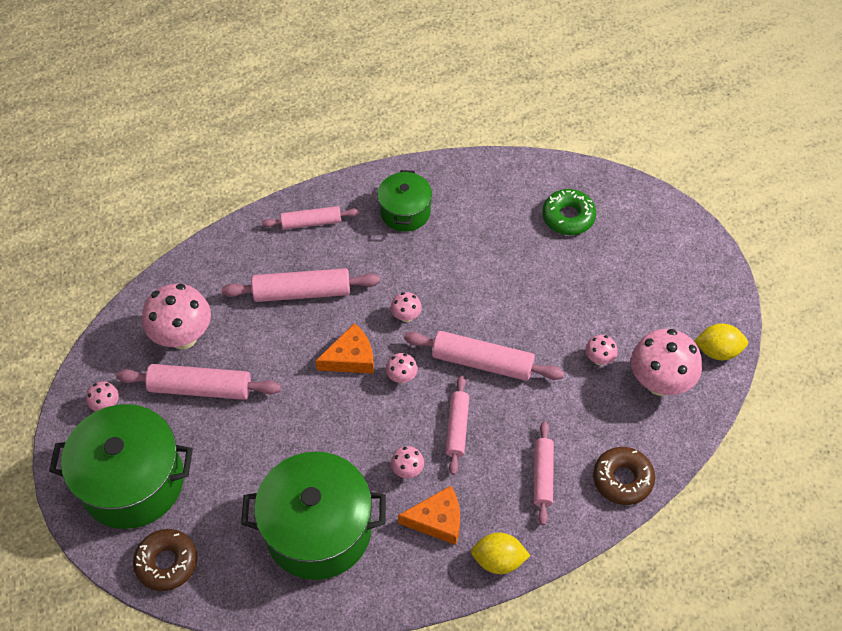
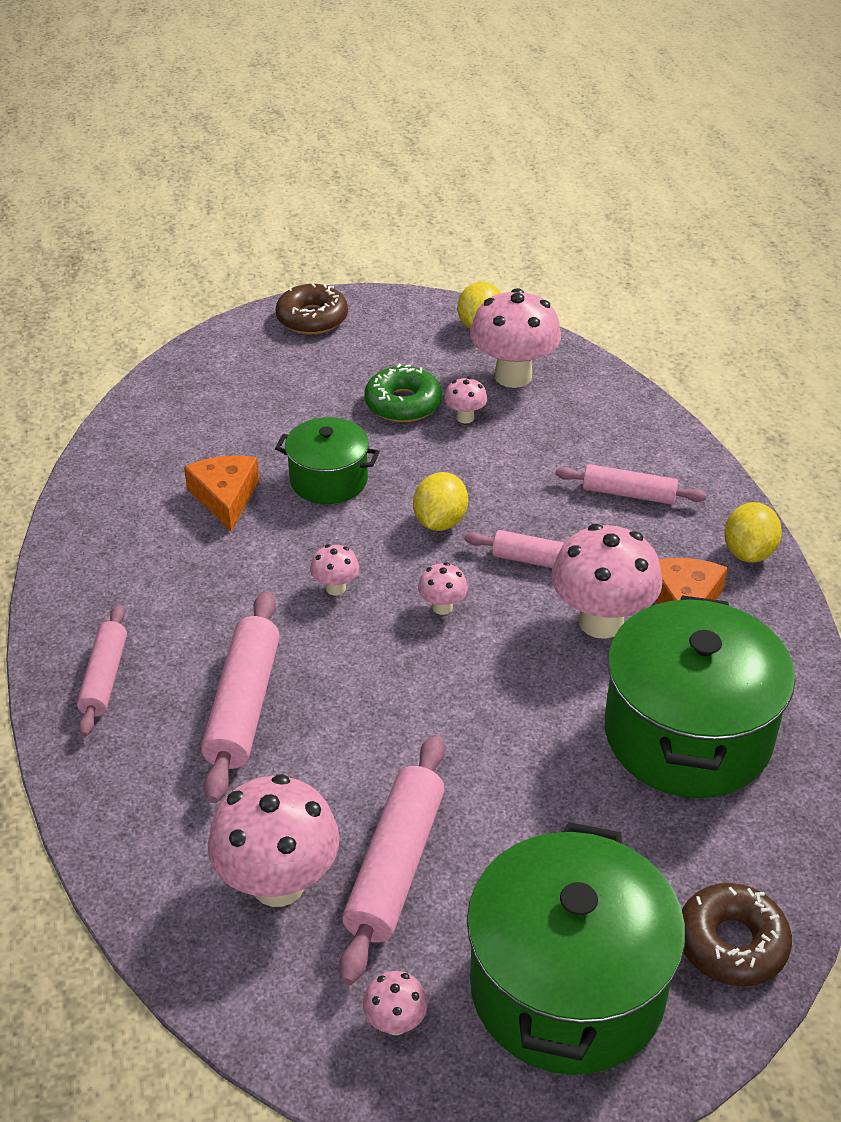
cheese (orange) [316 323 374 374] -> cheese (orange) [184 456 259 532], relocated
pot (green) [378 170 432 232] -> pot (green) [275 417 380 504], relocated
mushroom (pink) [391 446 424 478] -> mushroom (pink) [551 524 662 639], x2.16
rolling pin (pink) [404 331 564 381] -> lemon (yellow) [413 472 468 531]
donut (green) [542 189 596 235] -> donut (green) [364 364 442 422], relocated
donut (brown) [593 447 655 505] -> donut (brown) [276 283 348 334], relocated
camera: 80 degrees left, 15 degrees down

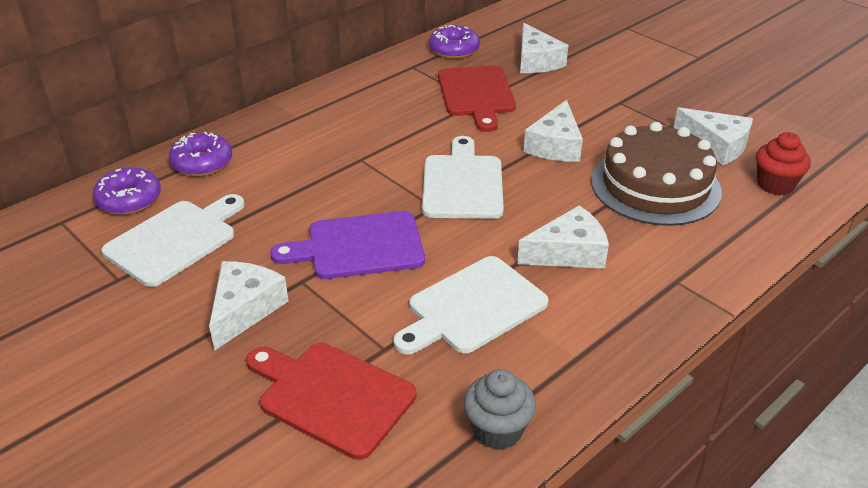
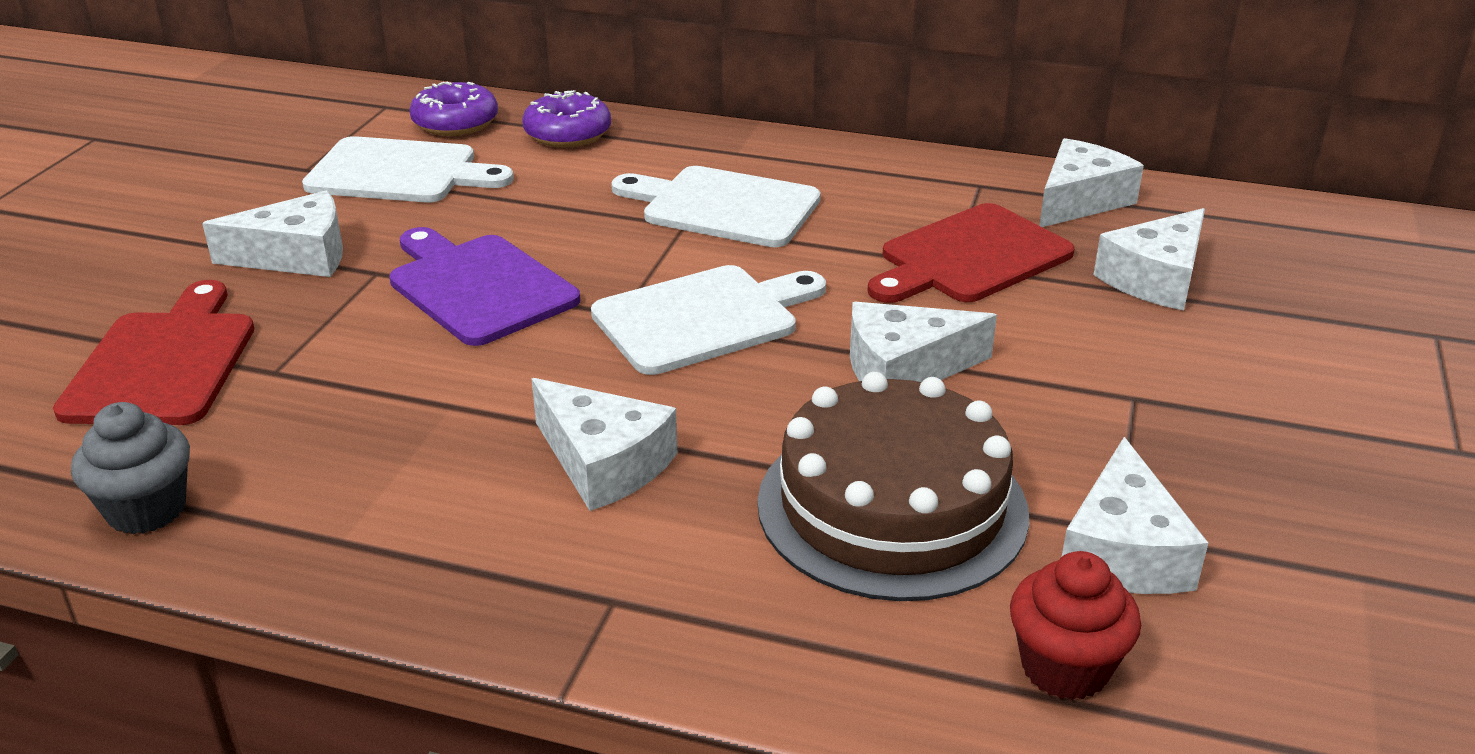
cutting board (white) [393 256 549 354] -> cutting board (white) [611 166 821 247], relocated
donut (purple) [429 25 480 59] -> cheese (white) [1039 138 1144 227]
camera: 60 degrees right, 5 degrees down

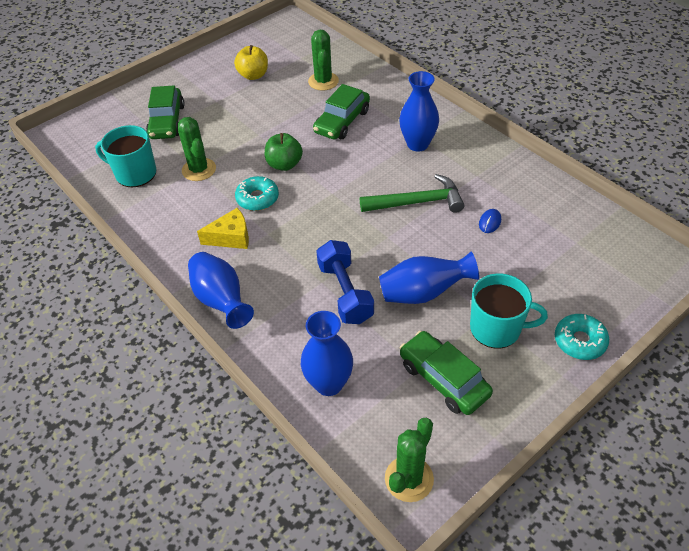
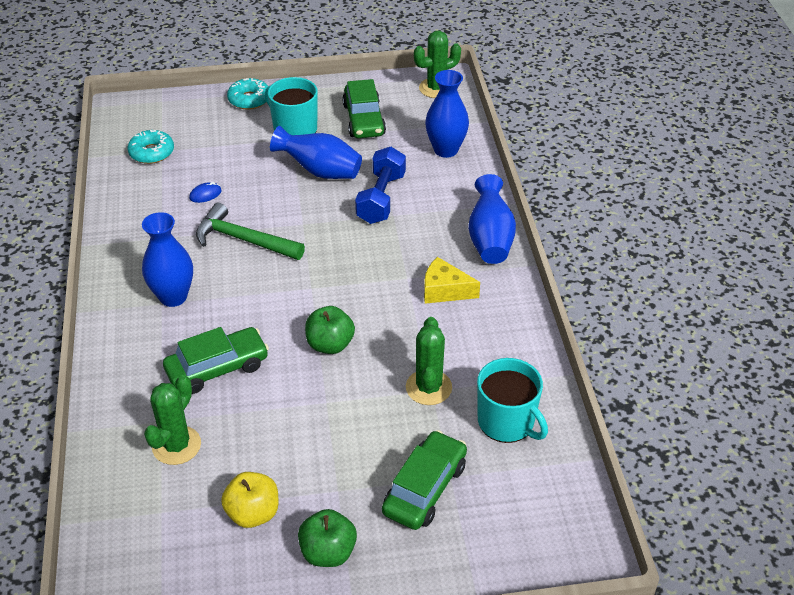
donut (turquoise) [235 176 279 211] -> donut (turquoise) [128 130 174 164], relocated
none -> apple (green) [298 509 357 567]
camera: 150 degrees left, 5 degrees down

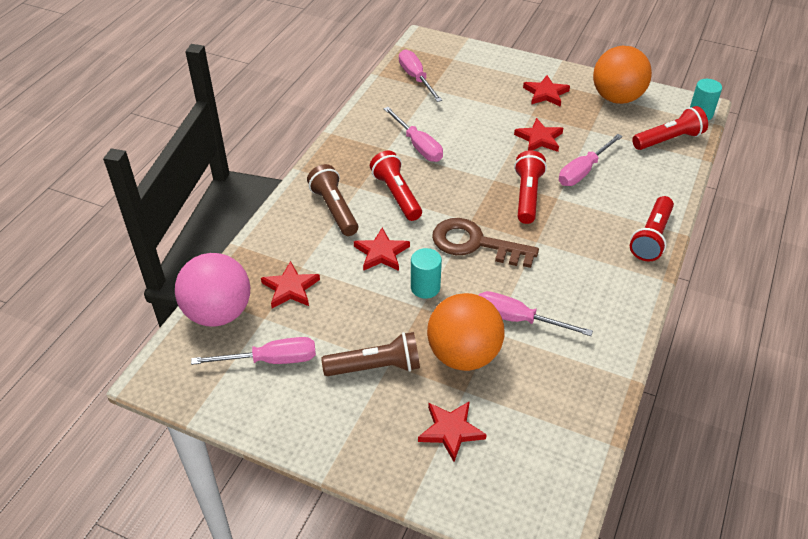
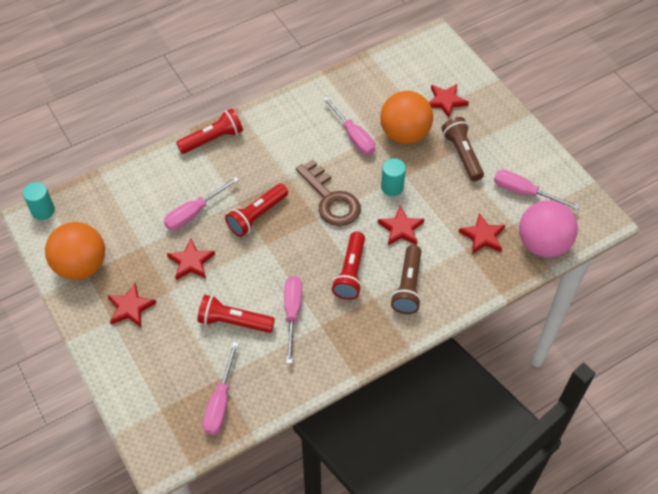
flashlight (brown) [321 332 420 376] -> flashlight (brown) [442 117 484 181], 45 degrees clockwise
screwdriver (pink) [559 134 623 186] -> screwdriver (pink) [164 177 239 231], 150 degrees clockwise
flashlight (red) [632 106 708 150] -> flashlight (red) [197 295 275 333], relocated
camera: 145 degrees left, 10 degrees up

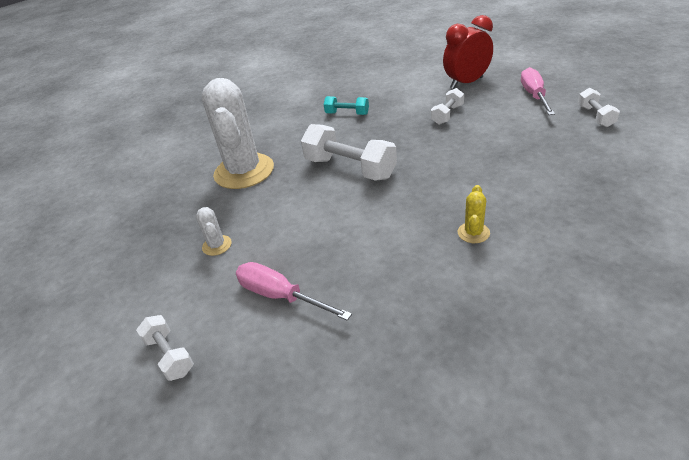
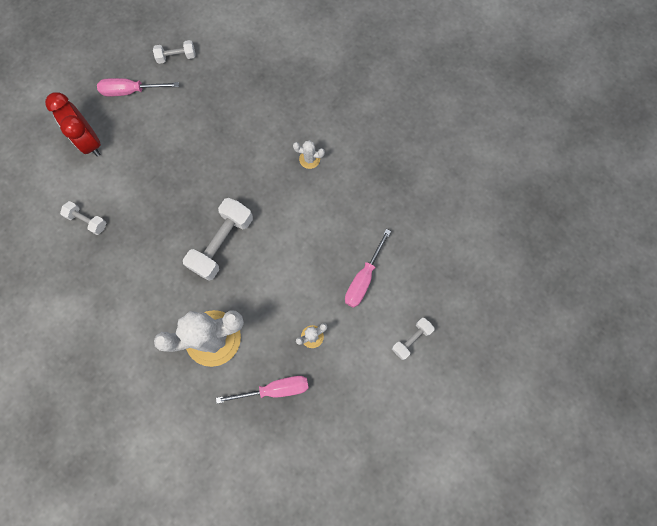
dumbbell (turquoise) [324 96 369 115] -> none
dumbbell (white) [431 88 464 125] -> dumbbell (white) [60 201 106 235], relocated
cactus (yellow) [458 185 490 243] -> cactus (white) [293 140 325 169]
none -> screwdriver (pink) [216 376 309 404]
camera: 100 degrees left, 35 degrees up

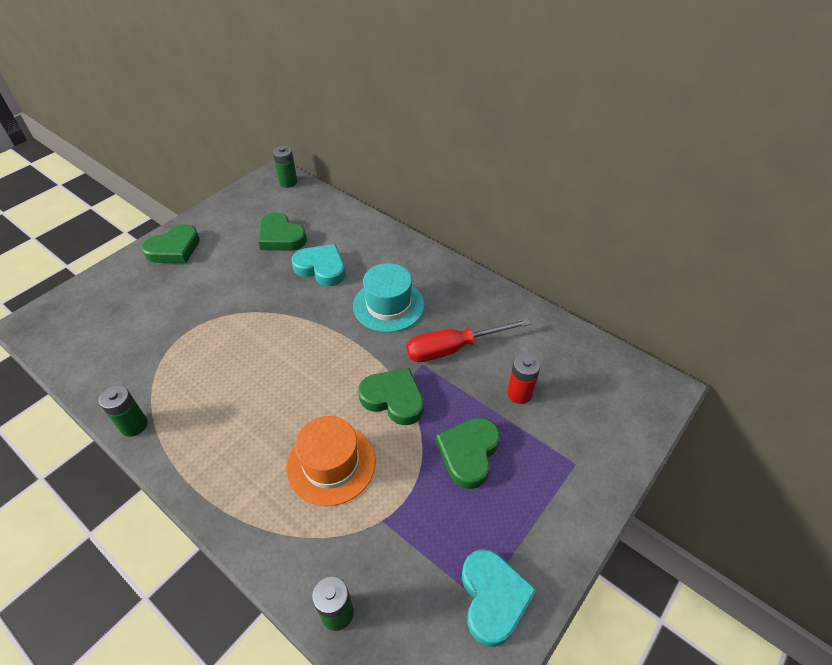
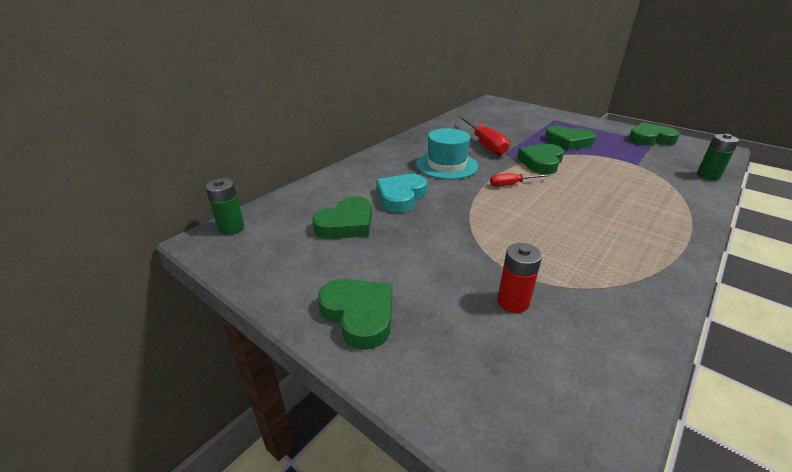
battery (green) [99 385 148 437] -> none
hat (orange) [286 416 375 506] -> none
heart (turquoise) [462 549 537 647] -> heart (green) [629 122 680 146]
battery (red) [507 353 541 404] -> battery (red) [497 243 542 313], relocated
none -> screwdriver (red) [490 173 550 187]
camera: 90 degrees left, 15 degrees down

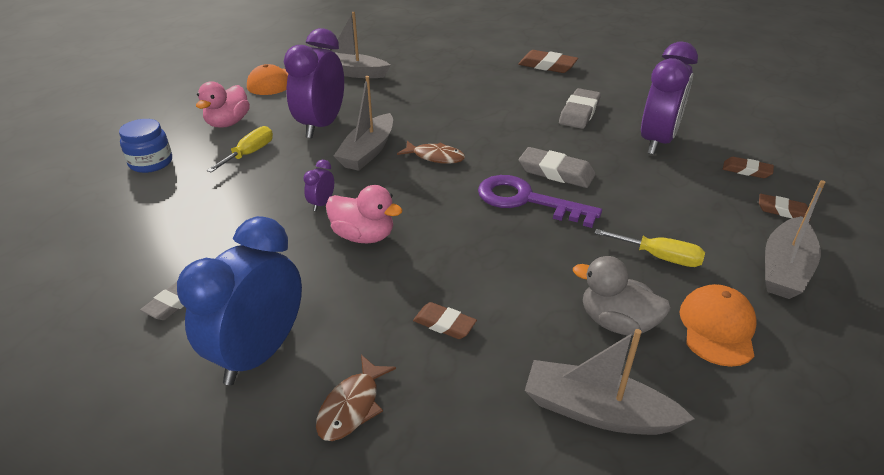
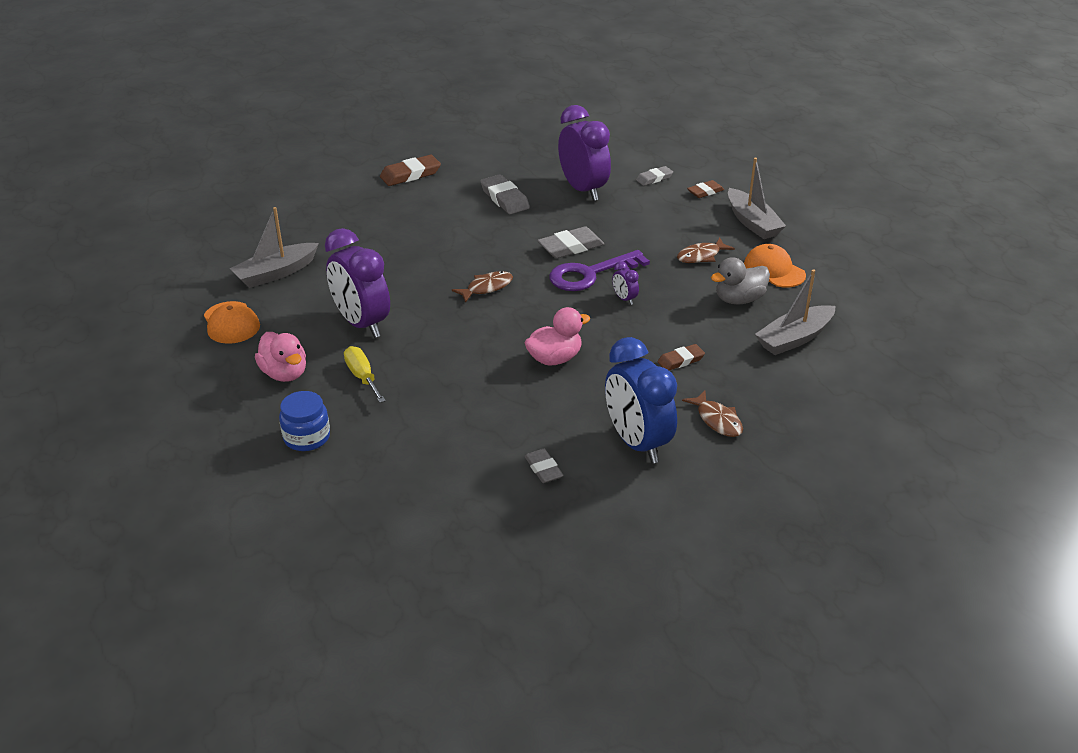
clock (purple) [303 160 334 211] -> clock (purple) [612 261 639 305], relocated
boat (grey) [334 76 393 171] -> none
screwdriver (yellow) [595 229 705 267] -> fish (brown) [677 238 735 263]
eraser (brown) [723 157 774 178] -> eraser (grey) [636 166 673 186]
camera: 55 degrees left, 0 degrees up

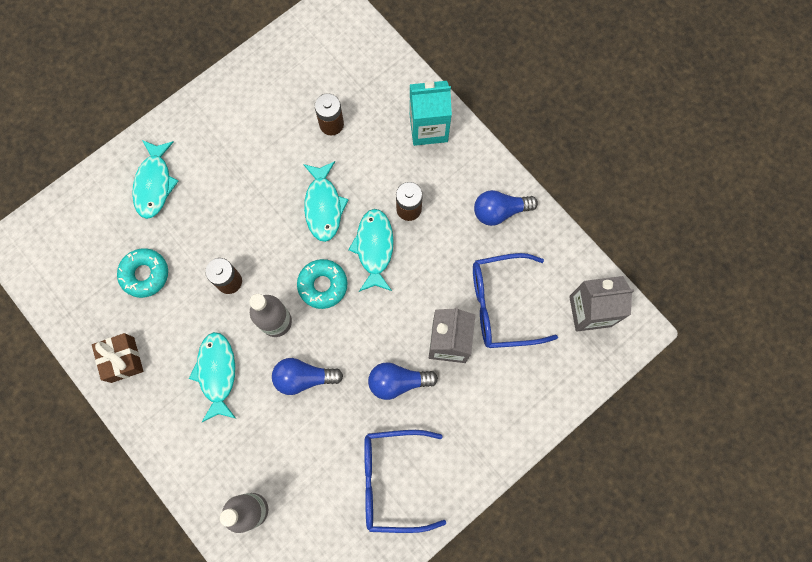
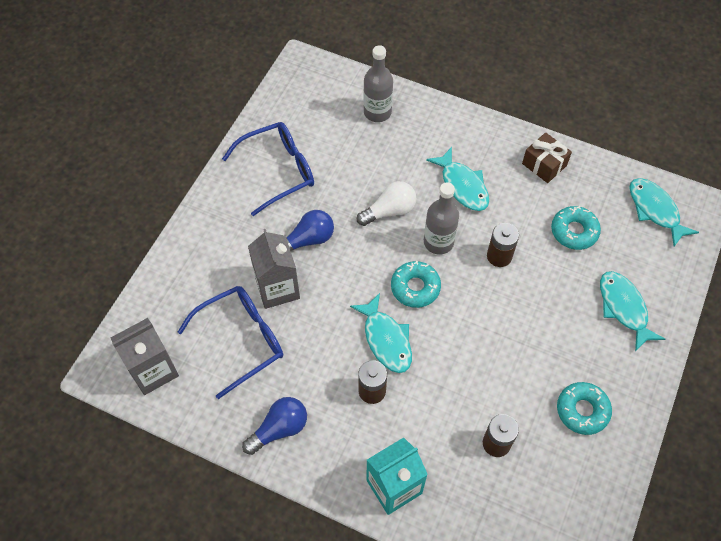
light bulb (blue) [272 358 343 395] -> light bulb (white) [357 181 416 226]
fish (turquoise) [303 161 349 242] -> fish (turquoise) [629 178 699 246], relocated
none -> donut (turquoise) [557 382 612 435]
camera: 155 degrees right, 15 degrees down

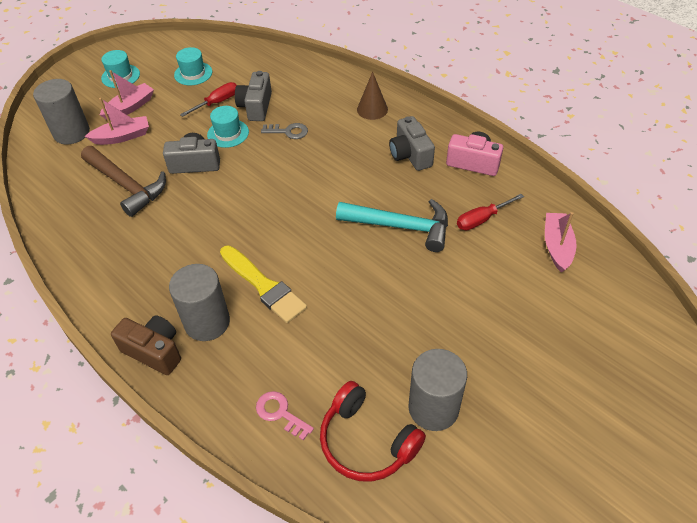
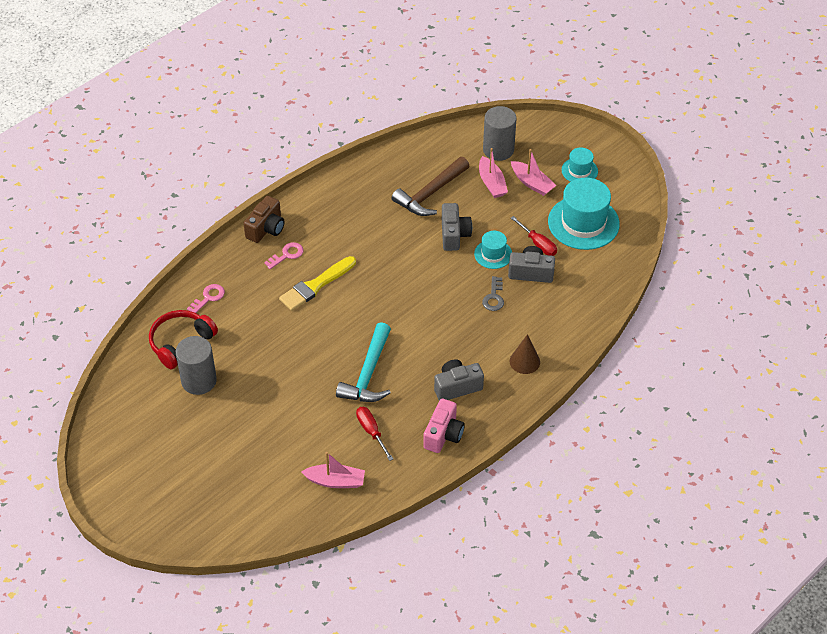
cylinder (grey) [169 264 230 341] -> key (pink) [264 242 304 269]
hat (turquoise) [174 47 212 85] -> hat (turquoise) [548 178 620 250], x1.90
camera: 90 degrees right, 0 degrees up

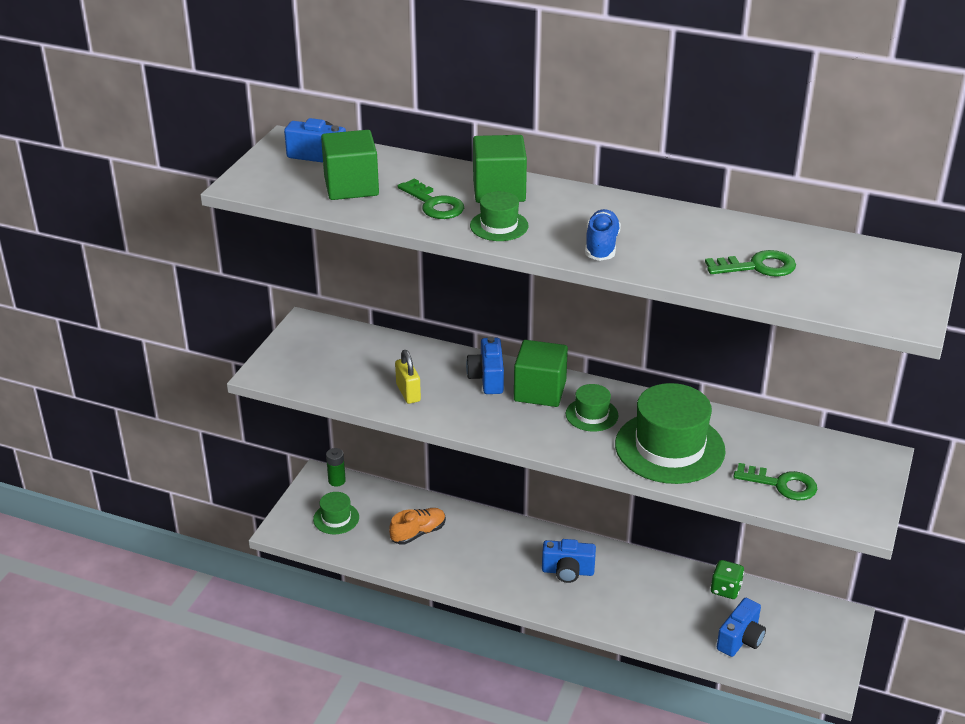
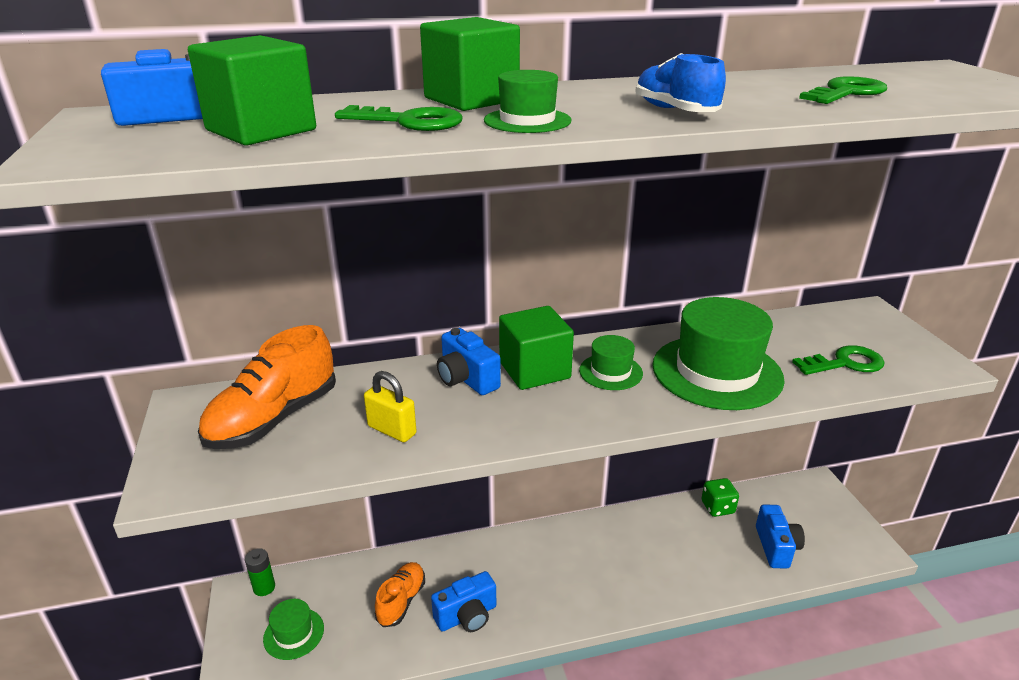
camera (blue) [542 539 596 583] -> camera (blue) [431 571 496 632], relocated
none -> shoe (orange) [198 325 336 449]
camera: 35 degrees left, 5 degrees down

